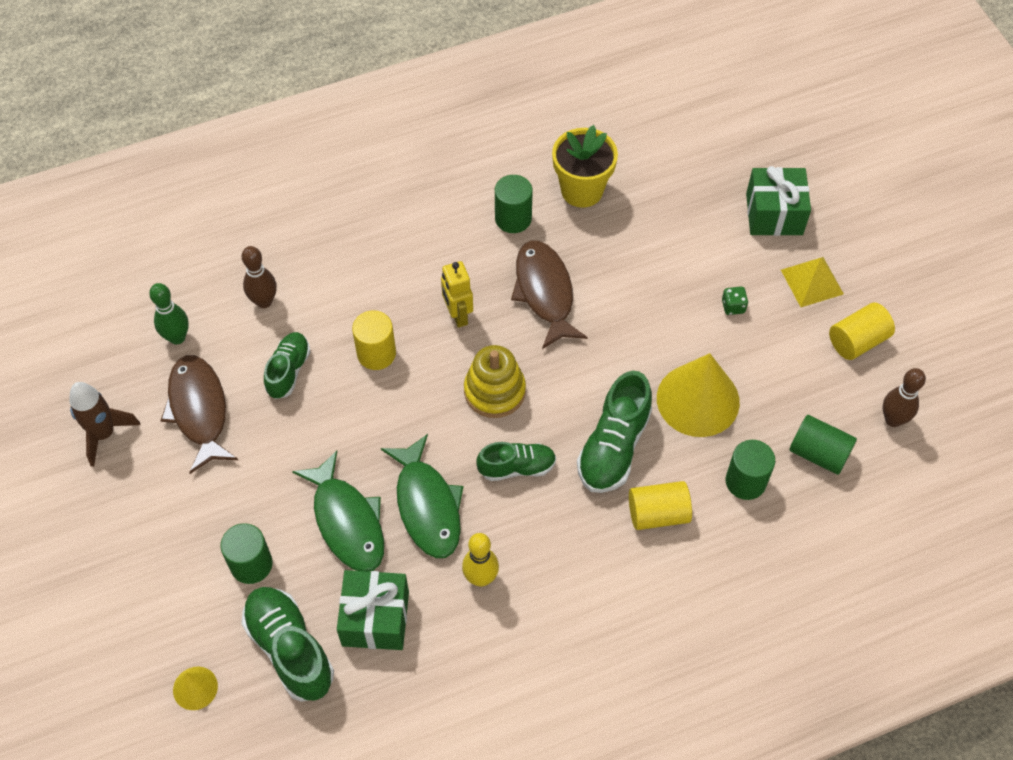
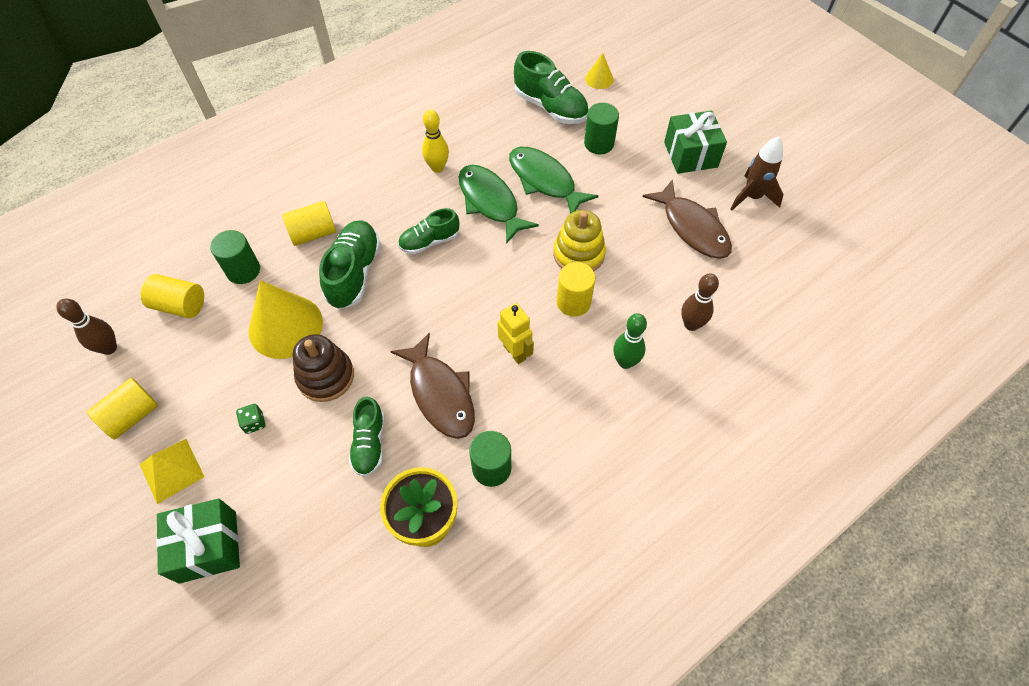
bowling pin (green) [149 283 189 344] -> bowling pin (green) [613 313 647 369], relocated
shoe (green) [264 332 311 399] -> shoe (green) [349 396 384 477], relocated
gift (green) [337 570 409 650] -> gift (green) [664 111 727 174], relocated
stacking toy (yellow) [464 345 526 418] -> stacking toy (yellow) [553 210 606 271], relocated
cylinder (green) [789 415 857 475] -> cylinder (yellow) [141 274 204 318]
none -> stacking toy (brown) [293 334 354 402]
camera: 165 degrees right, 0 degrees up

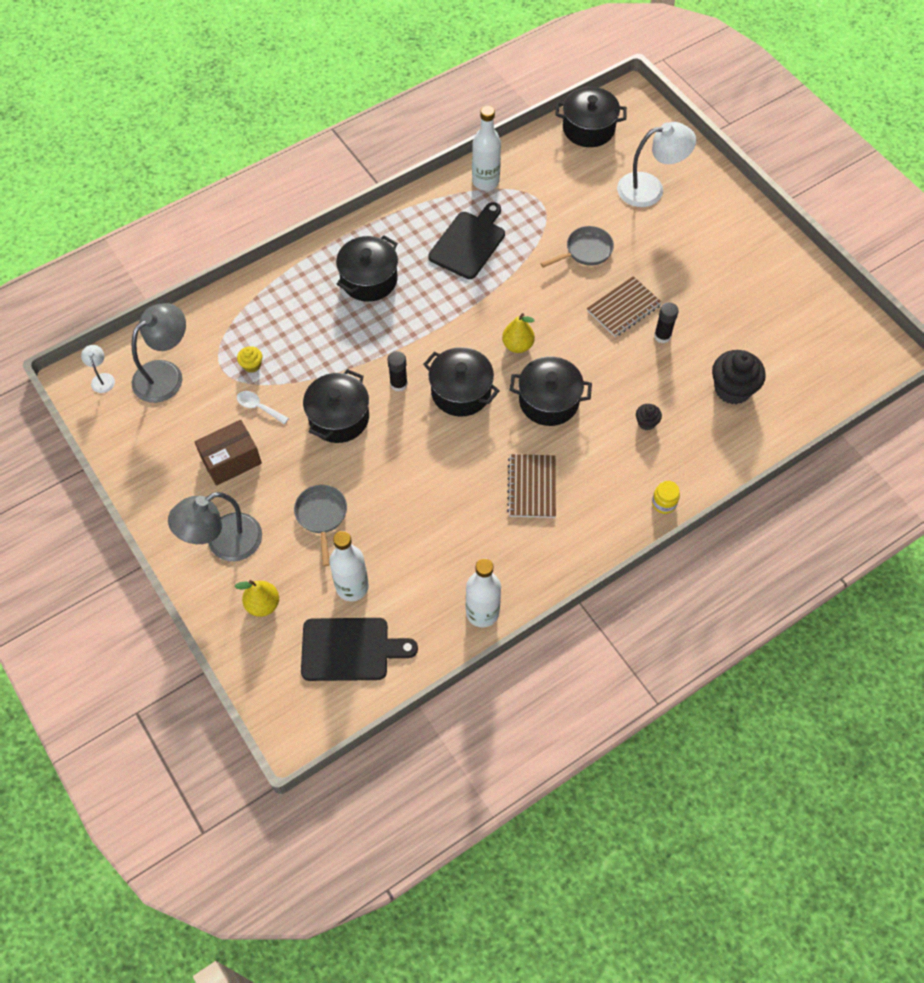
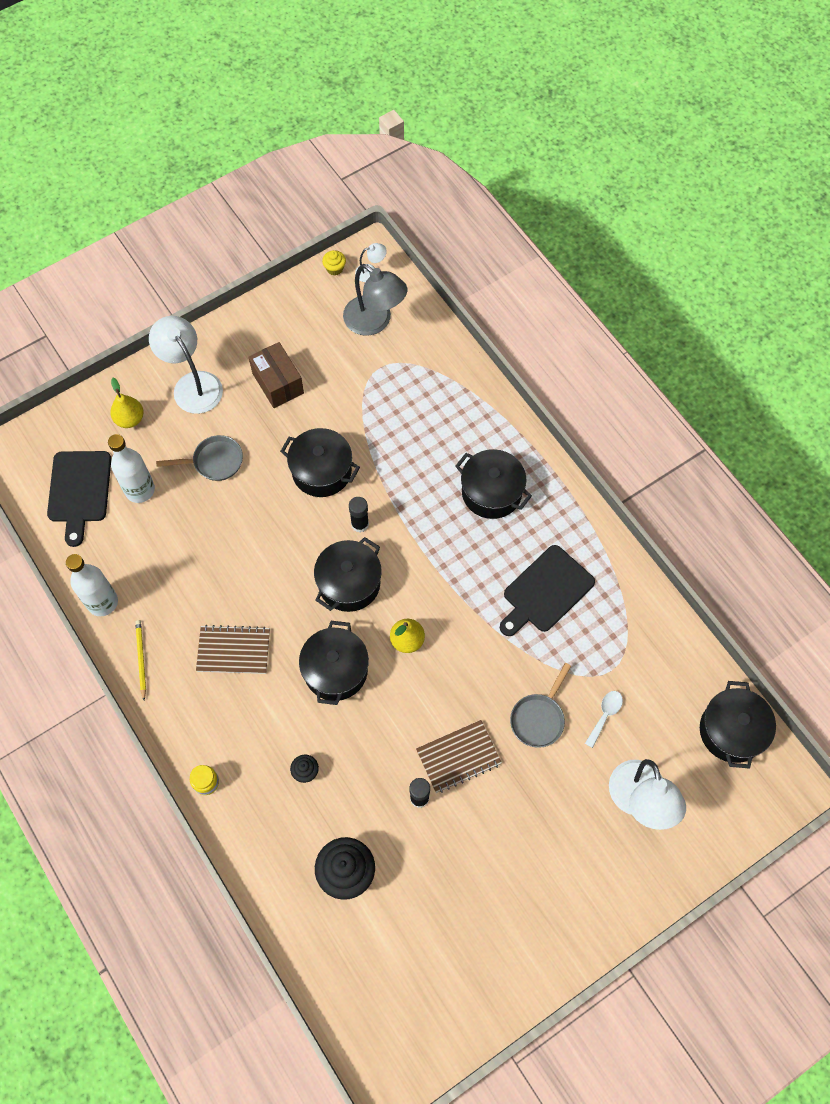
lamp (grey) [168 492 262 561] -> lamp (white) [149 316 223 414]
cupcake (yellow) [237 346 262 372] -> cupcake (yellow) [322 250 346 276], relocated
spoon (white) [237 391 289 424] -> spoon (white) [585 691 623 748], relocated
cutting board (black) [428 202 505 279] -> cutting board (black) [500 545 595 636], 105 degrees clockwise
bottle (white) [472 106 501 190] -> none
pan (grey) [540 226 614 268] -> pan (grey) [510 663 571 748], 60 degrees clockwise
notebook (brown) [587 276 662 337] -> notebook (brown) [416 720 502 793], 75 degrees counterclockwise
none -> pencil (yellow) [135 620 146 700]
camera: 90 degrees right, 5 degrees up

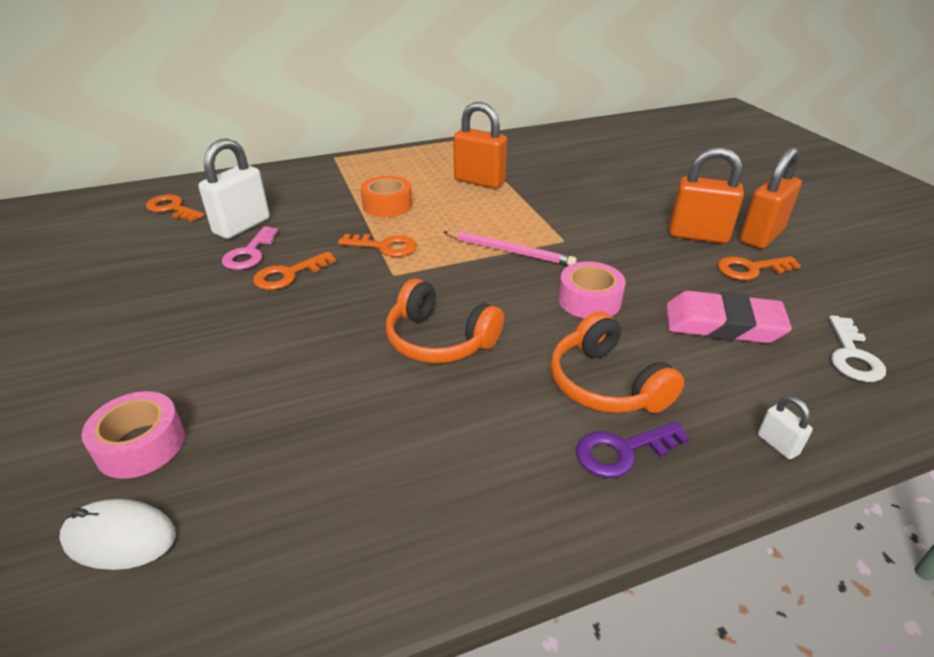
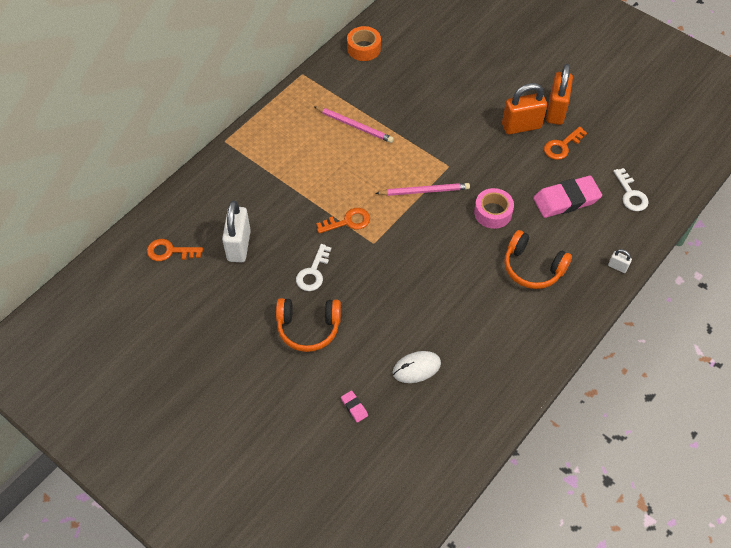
mouse (white) [59 499 176 570] -> mouse (white) [393 351 441 383], relocated
tape (pink) [81 391 185 479] -> eraser (pink) [341 390 368 423]
key (pink) [222 226 279 270] -> none
key (orange) [253 252 336 290] -> key (white) [296 244 331 291]
tape (orange) [361 176 412 217] -> tape (orange) [347 26 381 61], relocated
headphones (orange) [386 279 504 364] -> headphones (orange) [276 298 341 352], relocated
padlock (orange) [453 102 507 189] -> pencil (pink) [314 106 394 143]
key (purple) [576 421 690 478] -> none
camera: 30 degrees left, 20 degrees up

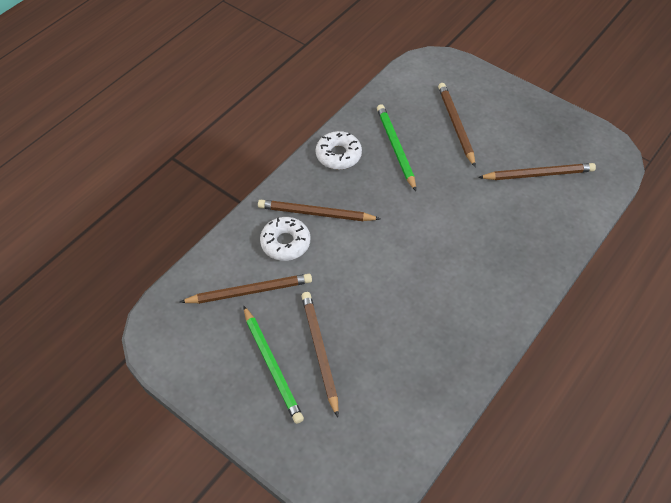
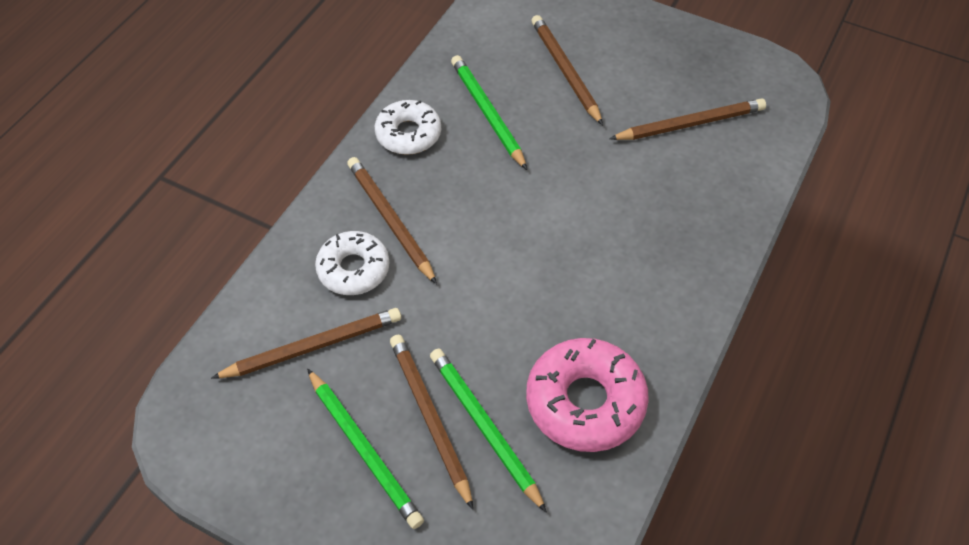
pencil (brown) [258 200 380 221] -> pencil (brown) [347 157 437 284], 60 degrees clockwise
none -> pencil (green) [430 349 547 513]
none -> donut (pink) [526 338 649 452]
camera: 10 degrees left, 0 degrees up

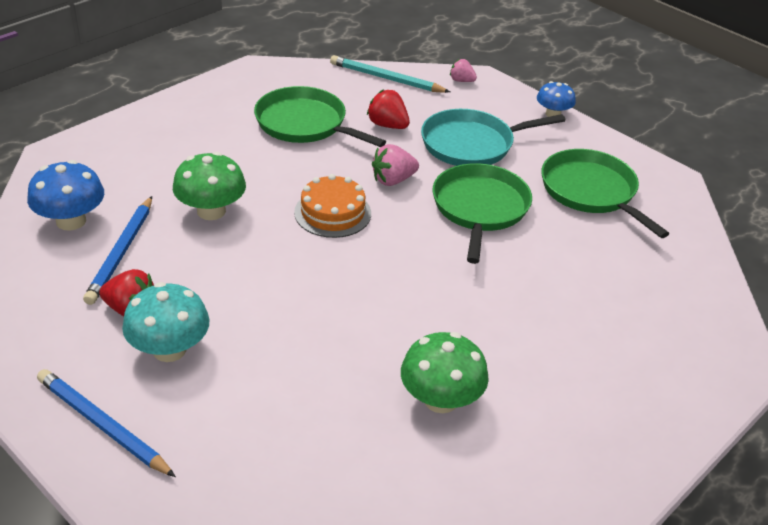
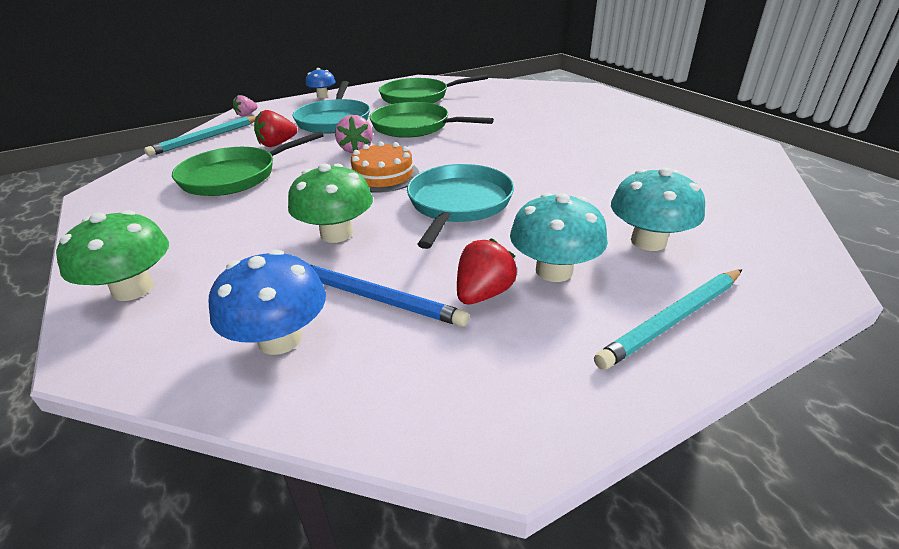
pencil (blue) [37 369 176 477] -> pencil (turquoise) [594 269 742 370]
mushroom (green) [401 332 489 413] -> mushroom (green) [56 210 169 301], relocated
none -> pan (turquoise) [407 164 514 249]
none -> mushroom (turquoise) [611 167 705 251]
camera: 70 degrees left, 5 degrees down

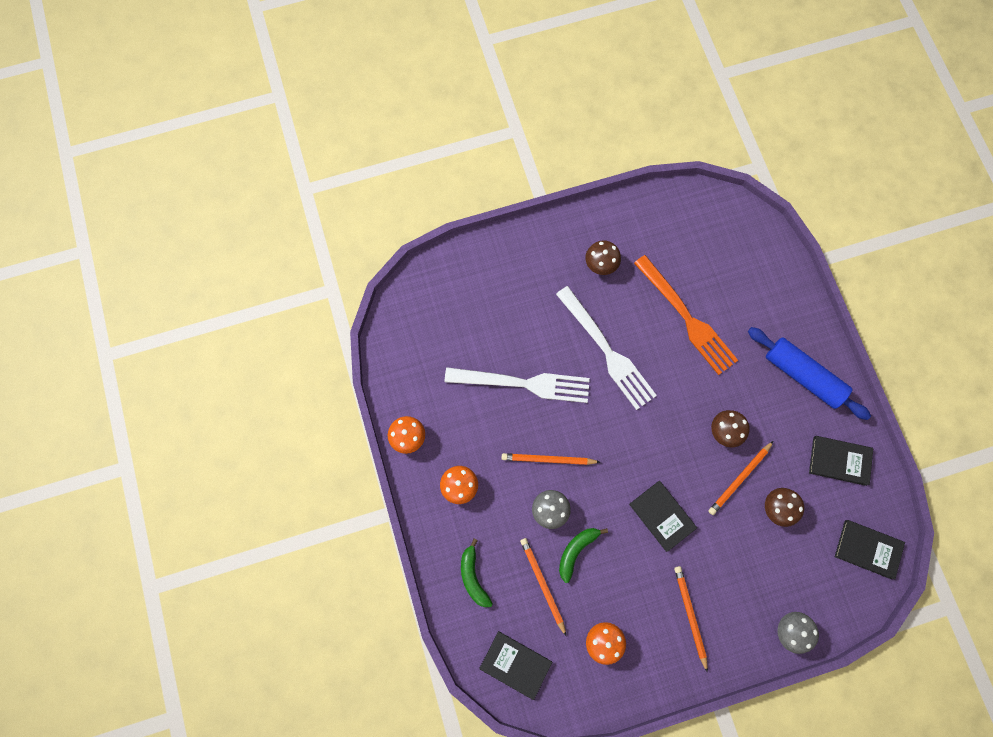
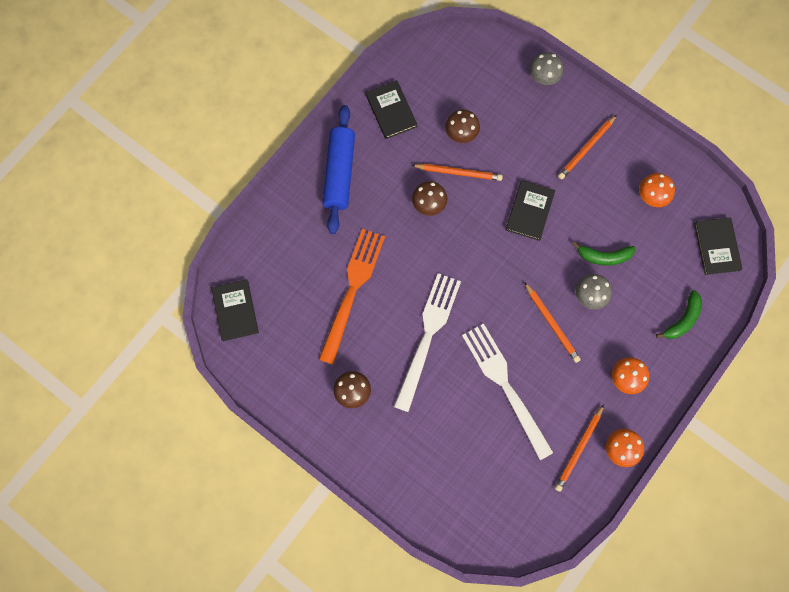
pencil (orange) [520 538 566 636] -> pencil (orange) [555 404 604 492], relocated
book (black) [835 520 905 579] -> book (black) [212 279 259 341], relocated
camera: 125 degrees left, 0 degrees up

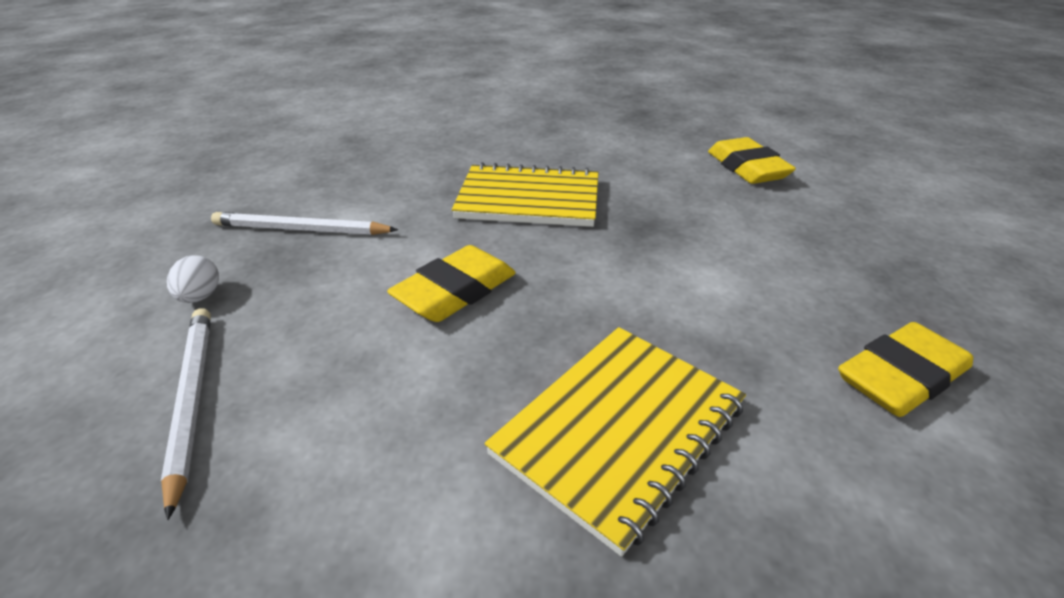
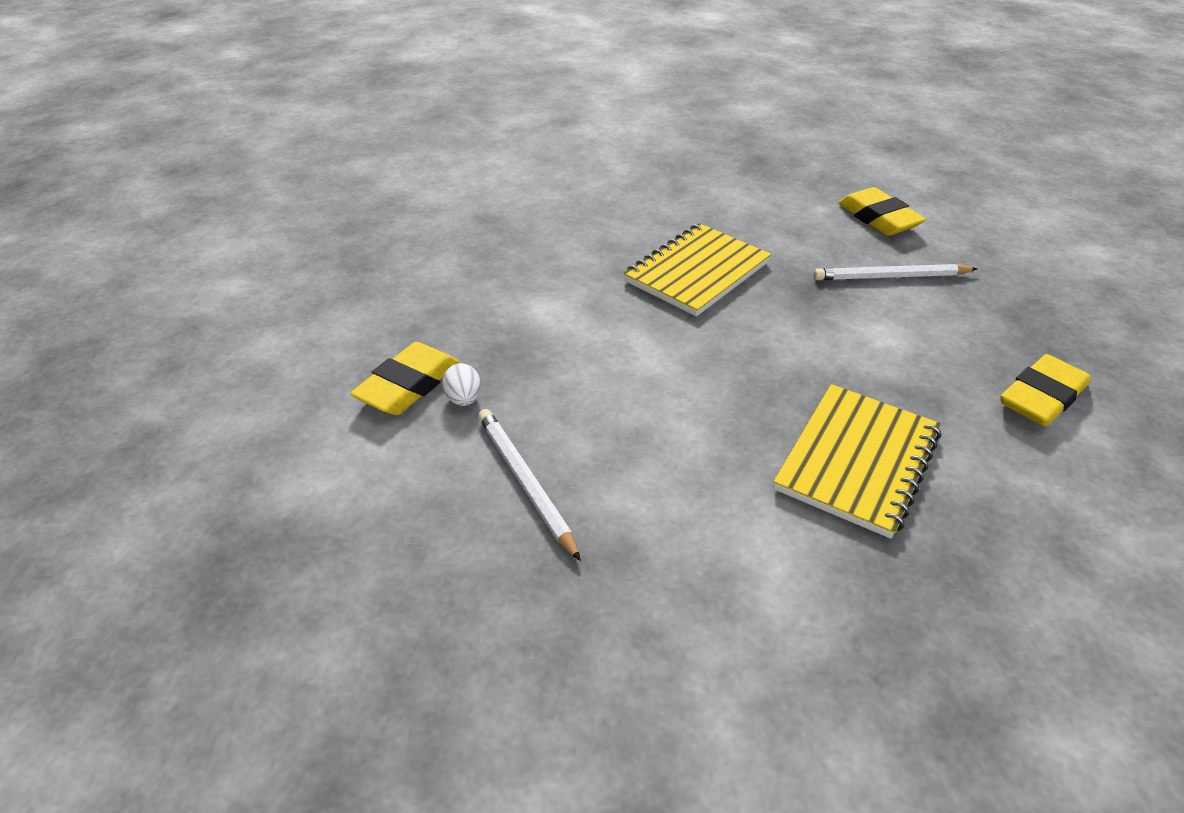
pencil (white) [211 212 398 235] -> pencil (white) [813 264 977 280], relocated
eraser (yellow) [387 245 516 322] -> eraser (yellow) [350 342 459 415], relocated
notebook (yellow) [452 162 598 227] -> notebook (yellow) [623 223 771 317], 45 degrees counterclockwise
camera: 10 degrees left, 5 degrees up

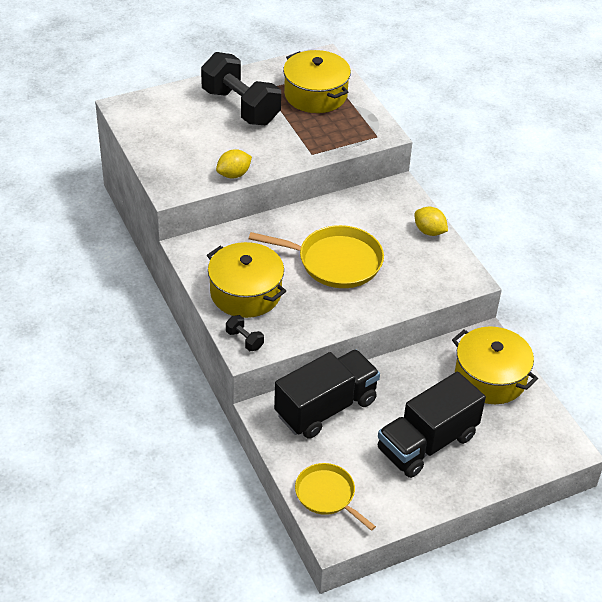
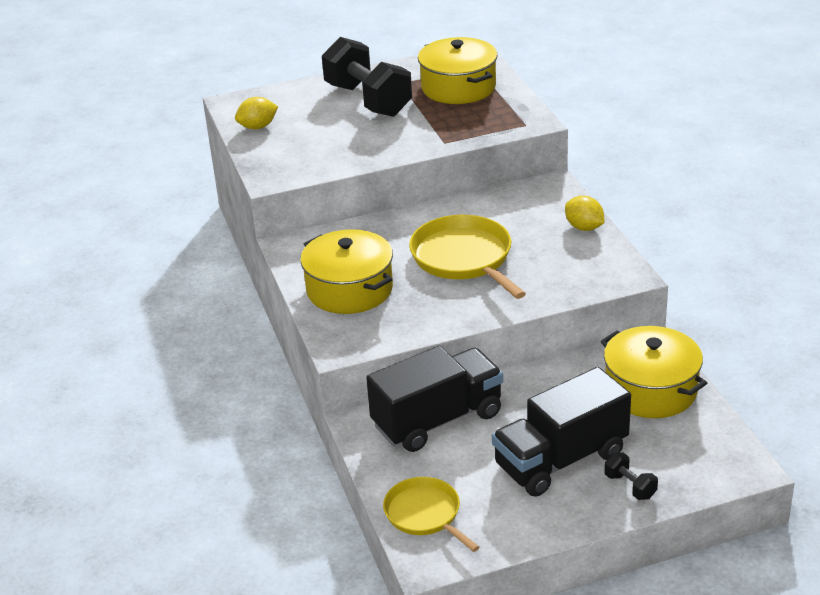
lemon (yellow) [216 149 252 179] -> lemon (yellow) [235 97 278 129], relocated
dumbbell (black) [226 315 264 351] -> dumbbell (black) [604 453 658 500], relocated
pan (yellow) [249 225 384 288] -> pan (yellow) [409 215 526 299], 135 degrees counterclockwise
camera: 10 degrees right, 10 degrees down

